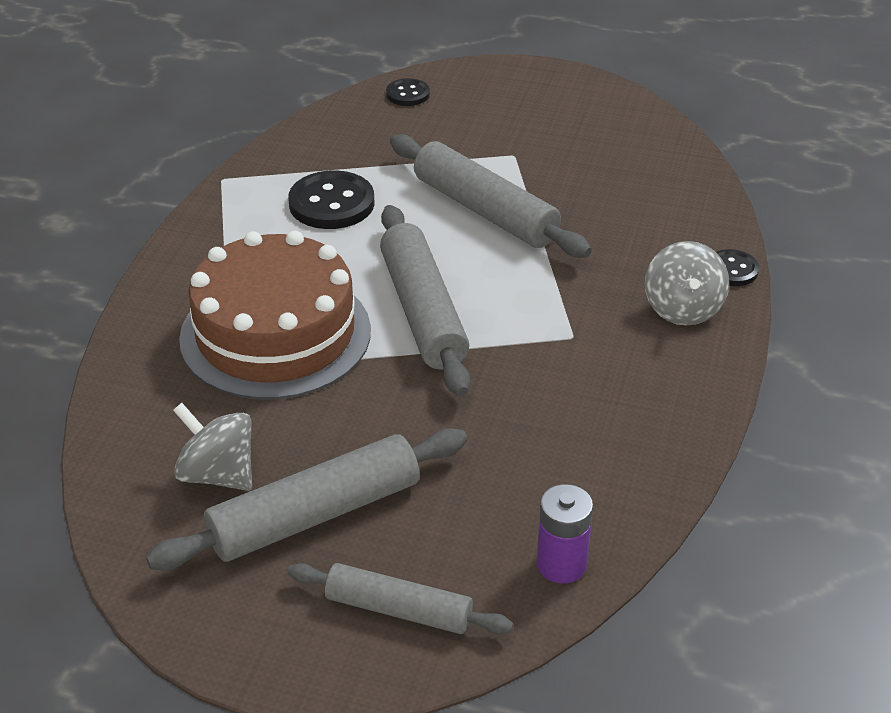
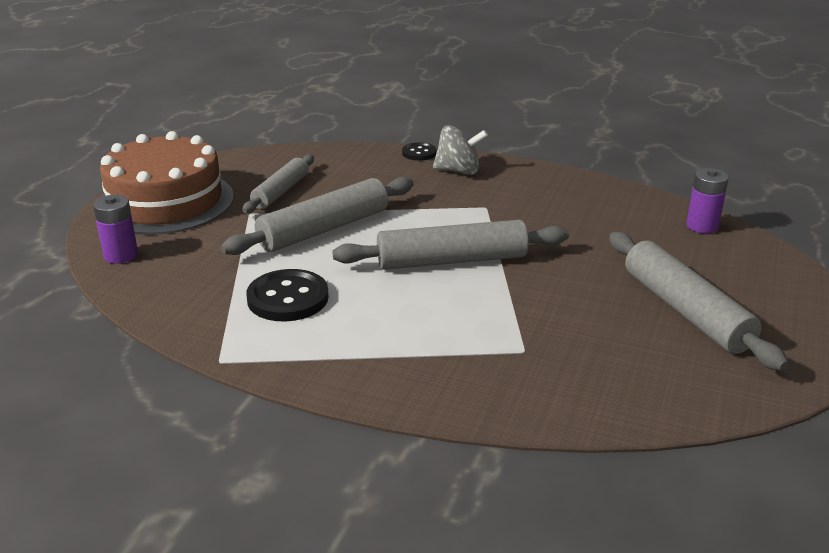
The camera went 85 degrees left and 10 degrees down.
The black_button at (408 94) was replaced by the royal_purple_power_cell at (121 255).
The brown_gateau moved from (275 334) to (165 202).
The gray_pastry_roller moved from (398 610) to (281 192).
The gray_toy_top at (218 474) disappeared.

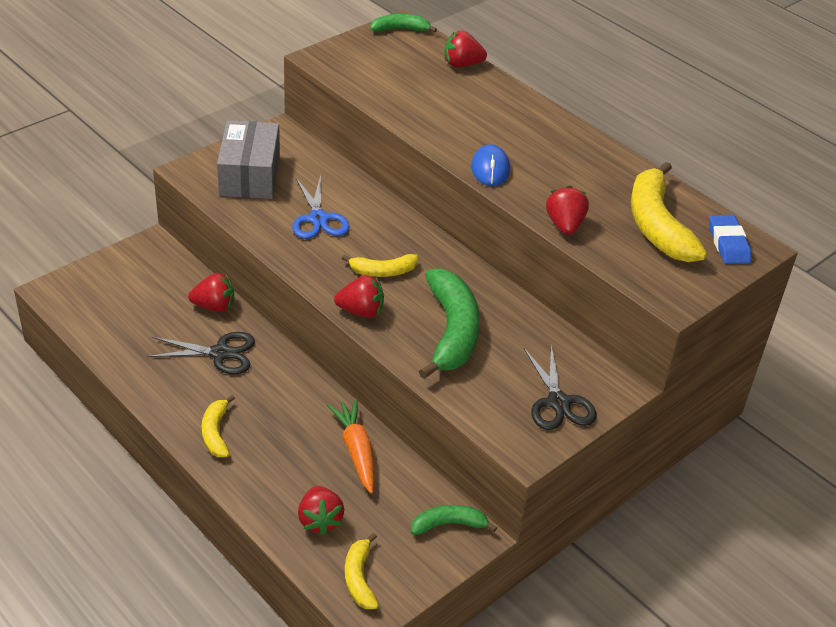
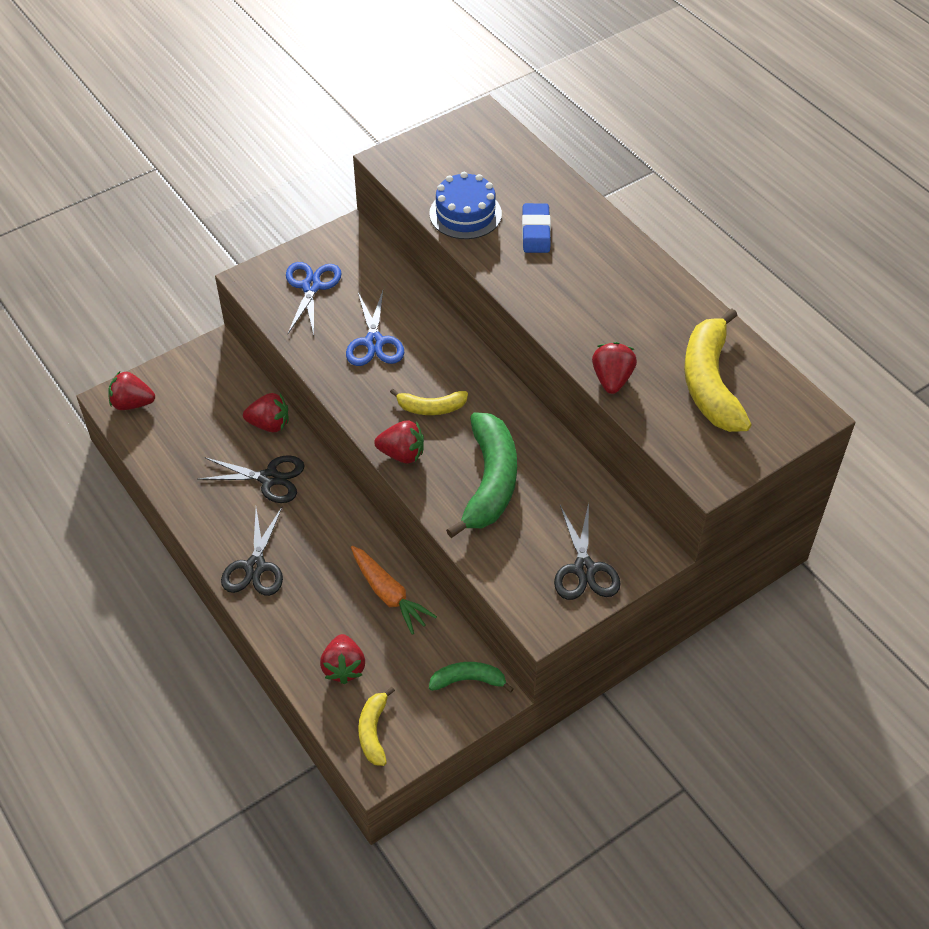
The camera went 10 degrees right and 10 degrees up.
The red_berry moved from (462 64) to (132 403).
The bright_yellow_toy_banana at (216 433) was replaced by the black_pair_of_scissors at (255 567).
The gray_box at (250 175) was replaced by the cobalt_pair_of_scissors at (311 286).
The bright_orange_carrot at (356 451) turned 150 degrees clockwise.
The cobalt_gateau at (465 214) appeared.
The cobalt_pencil_eraser moved from (728 243) to (536 232).
The emerald_toy_banana at (400 29) disappeared.
The cobalt_PC_mouse at (490 169) disappeared.

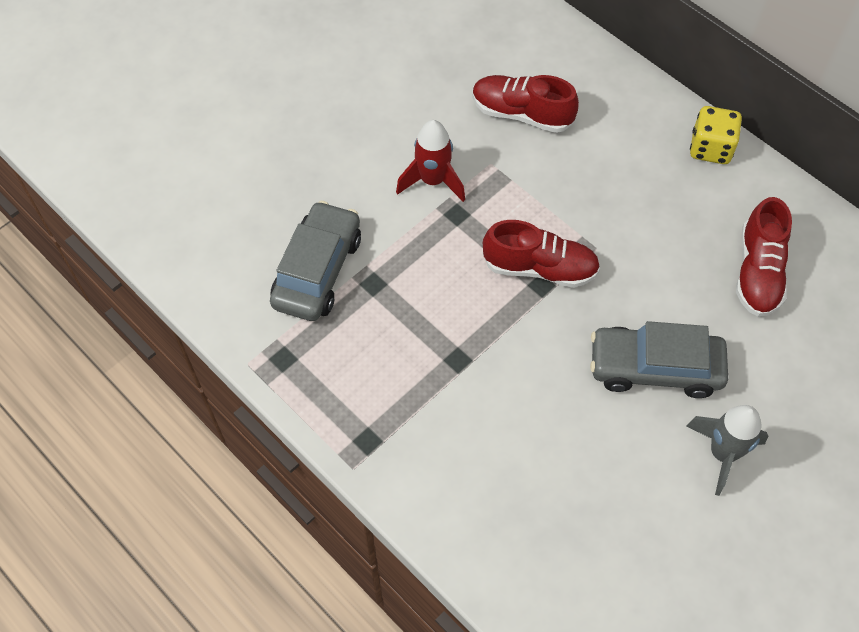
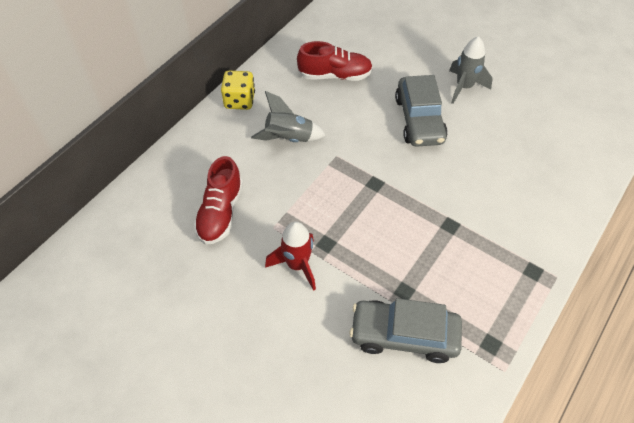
The camera went 100 degrees left and 5 degrees down.
The gray_spaceship at (289 138) appeared.
The red_lace-up_shoe at (540 268) disappeared.

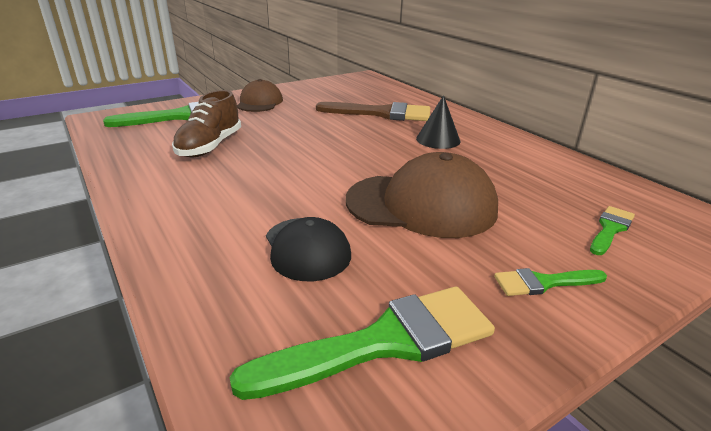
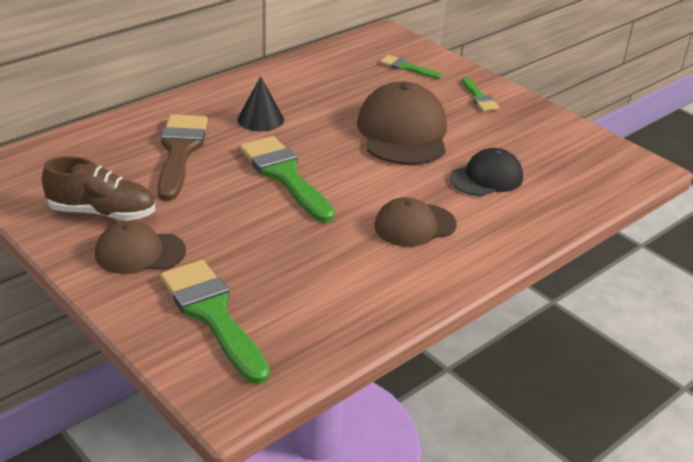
The camera went 100 degrees left and 5 degrees up.
The brown_lace-up_shoe moved from (210 146) to (102 213).
The emerald_brush moved from (385 342) to (284 175).
The brown_baseball_cap at (414 225) appeared.

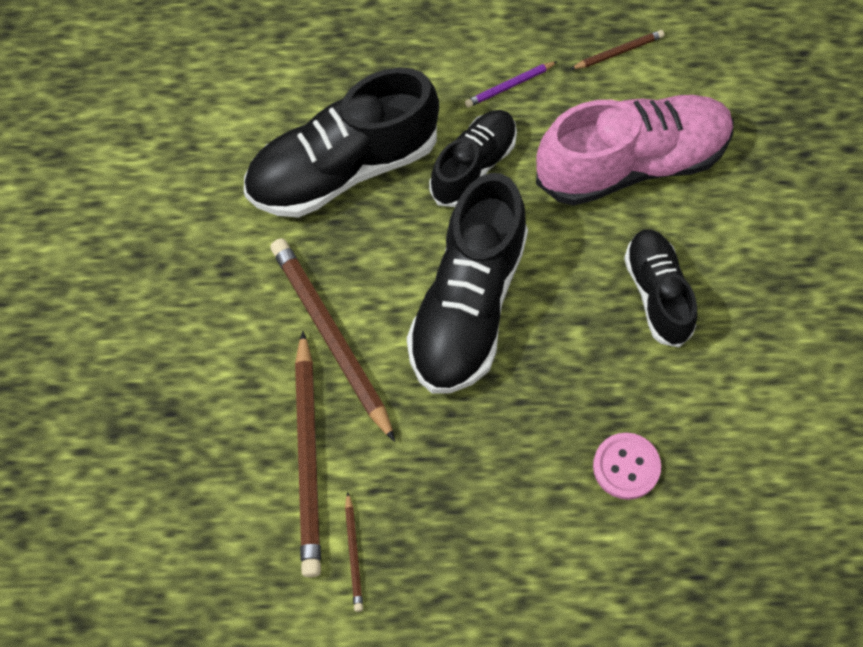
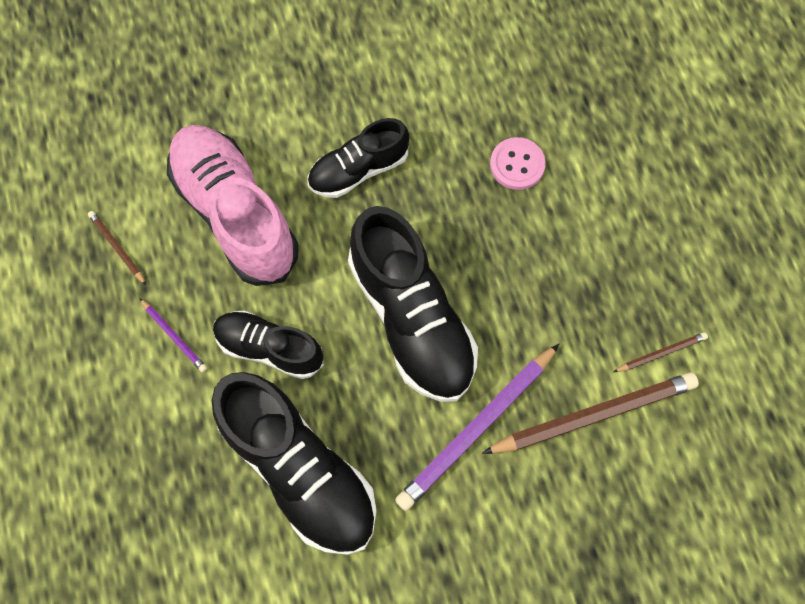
The camera went 105 degrees left and 5 degrees up.
The black_lace-up_shoe at (468 305) turned 60 degrees clockwise.
The brown_lead_pencil at (331 337) became the royal_purple_lead_pencil at (476 428).

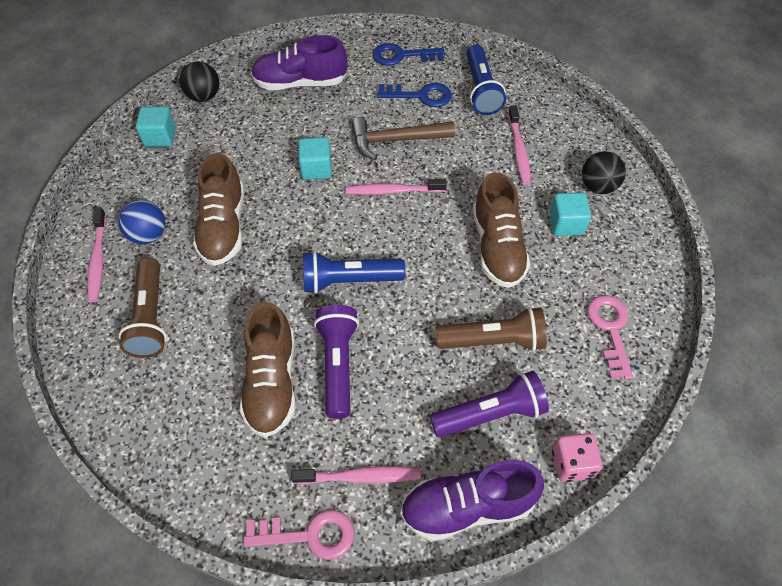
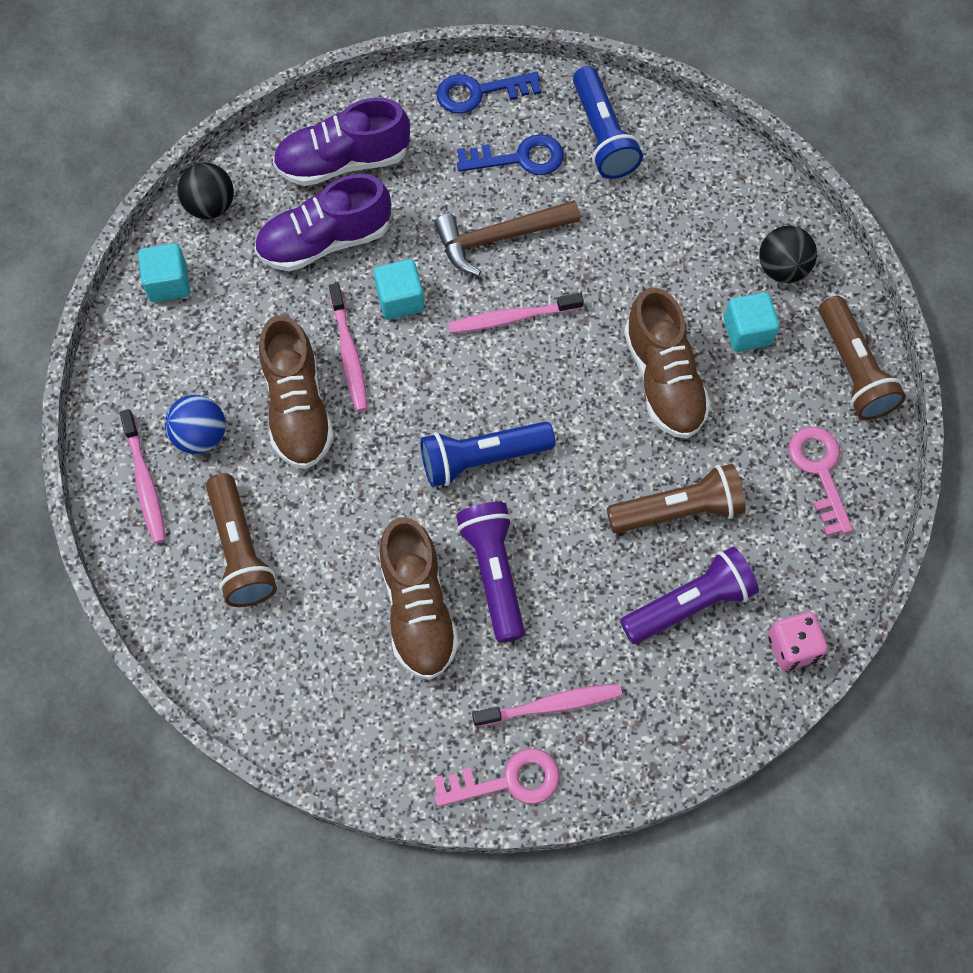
The camera went 10 degrees left and 10 degrees up.
The royal_purple_lace-up_shoe moved from (467 506) to (325 241).
The pink_toothbrush moved from (519 150) to (349 354).
The brown_flashlight at (853 369) appeared.

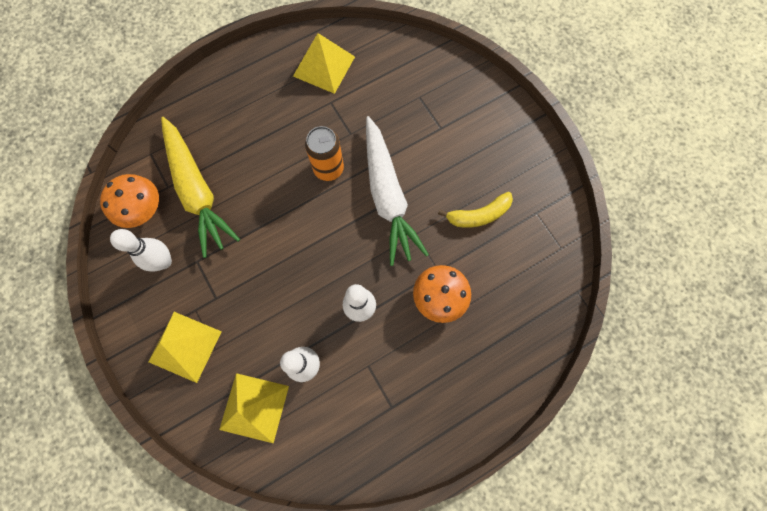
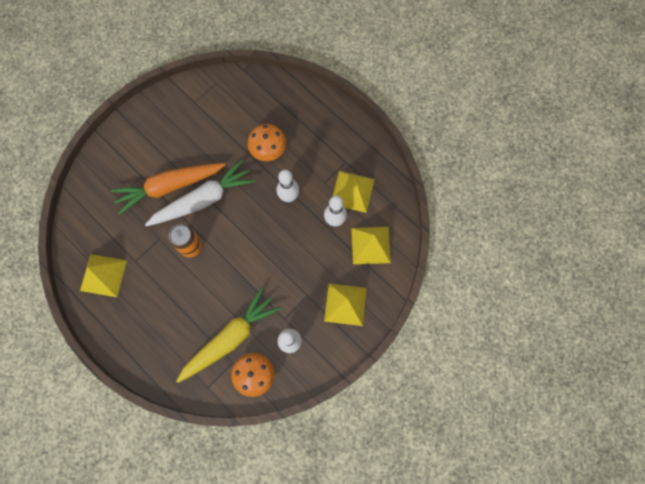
The camera went 105 degrees left and 0 degrees up.
The bright_orange_carrot at (169 187) appeared.
The bright_yellow_pyramid_shape at (352 191) appeared.
The bright_yellow_toy_banana at (478 215) disappeared.

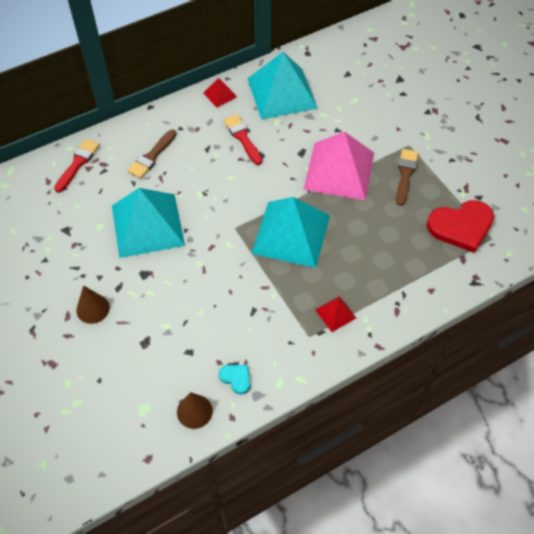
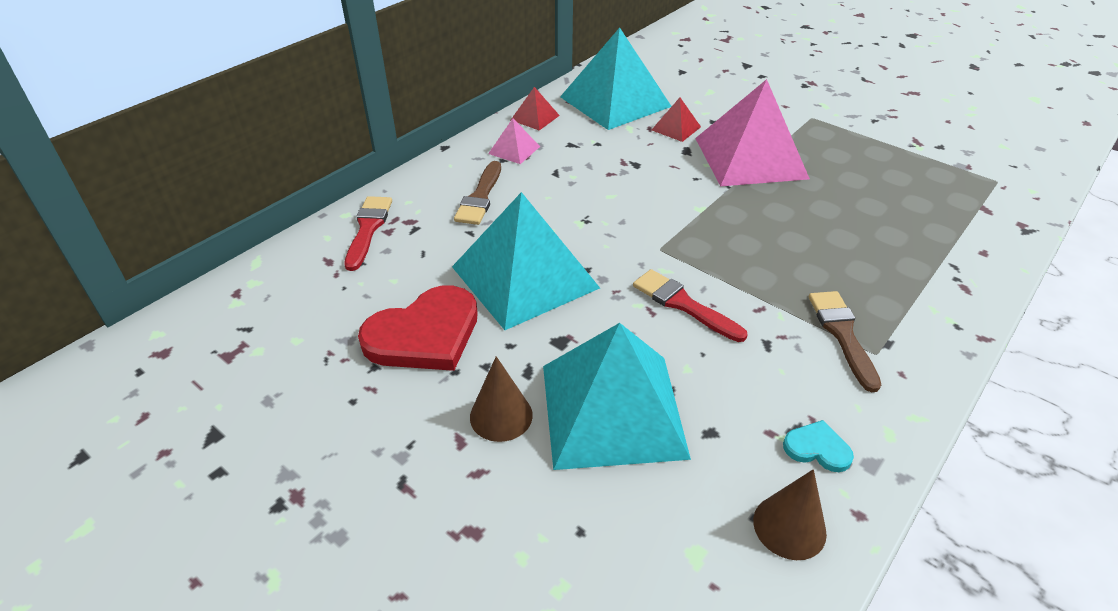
The camera went 20 degrees left and 15 degrees down.
The red_love_heart moved from (461 226) to (424 334).
The pink_pyramid_shape at (514 150) appeared.
The teal_pyramid_shape moved from (291 233) to (612 409).
The red_brush moved from (242 137) to (683 304).
The red_pyramid_shape moved from (335 313) to (676 128).
The brown_brush moved from (405 174) to (842 334).

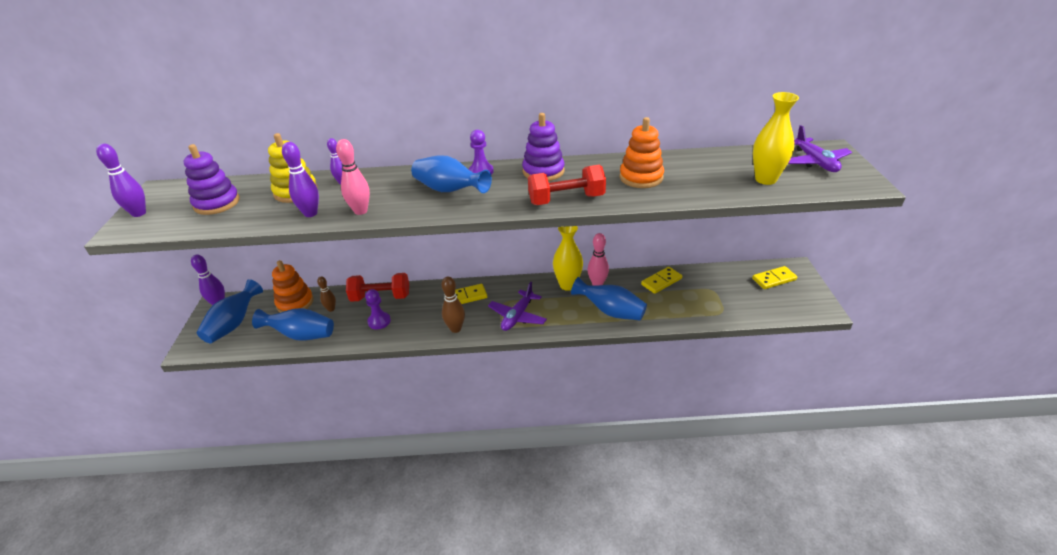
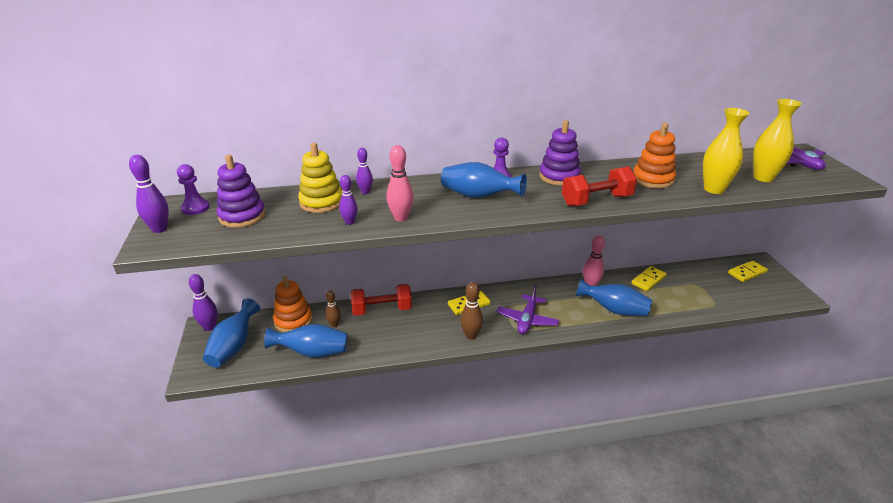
The camera went 10 degrees left and 5 degrees down.
The royal_purple_game_pawn moved from (379 321) to (195 208).
The royal_purple_skittle at (310 213) changed to 0.66 times the size.
The bright_yellow_tall_vase moved from (567 285) to (714 189).

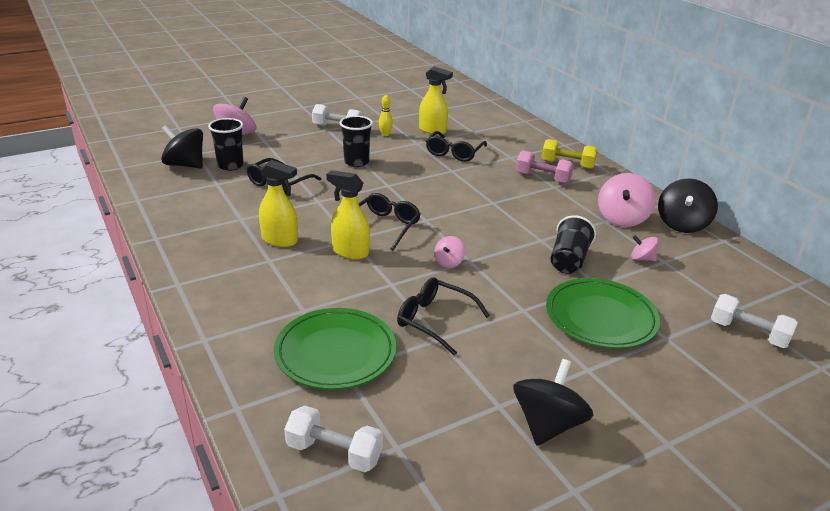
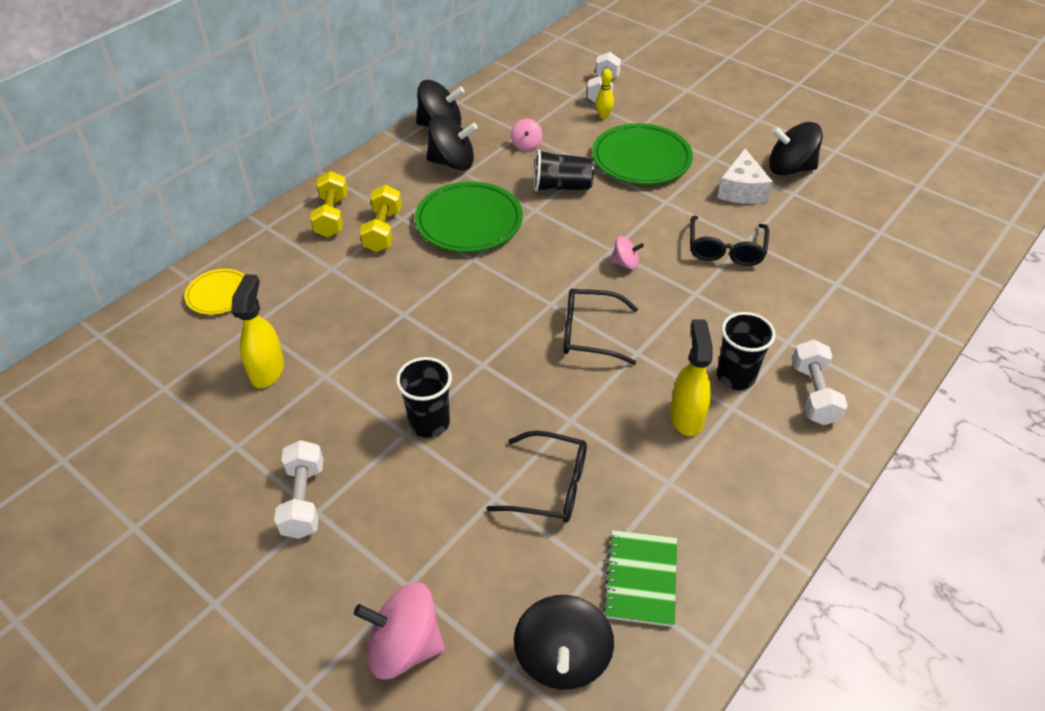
The camera went 110 degrees left and 15 degrees up.
The bright_yellow_plate at (219 294) appeared.
The pink_free_weight at (542 178) became the bright_yellow_free_weight at (383 230).
The emerald_plate moved from (335 353) to (469 221).
The pink_toy_top at (622 218) became the black_toy_top at (452 163).
The bright_yellow_skittle moved from (385 134) to (603 116).
The emerald_notebook at (641 579) appeared.
The snow-white_cheese_wedge at (742 190) appeared.
The black_tumbler moved from (230 166) to (735 376).
The snow-white_free_weight moved from (334 452) to (814 394).
The bright_yellow_spray_bottle at (350 252) disappeared.
The black_glasses at (454 153) disappeared.

